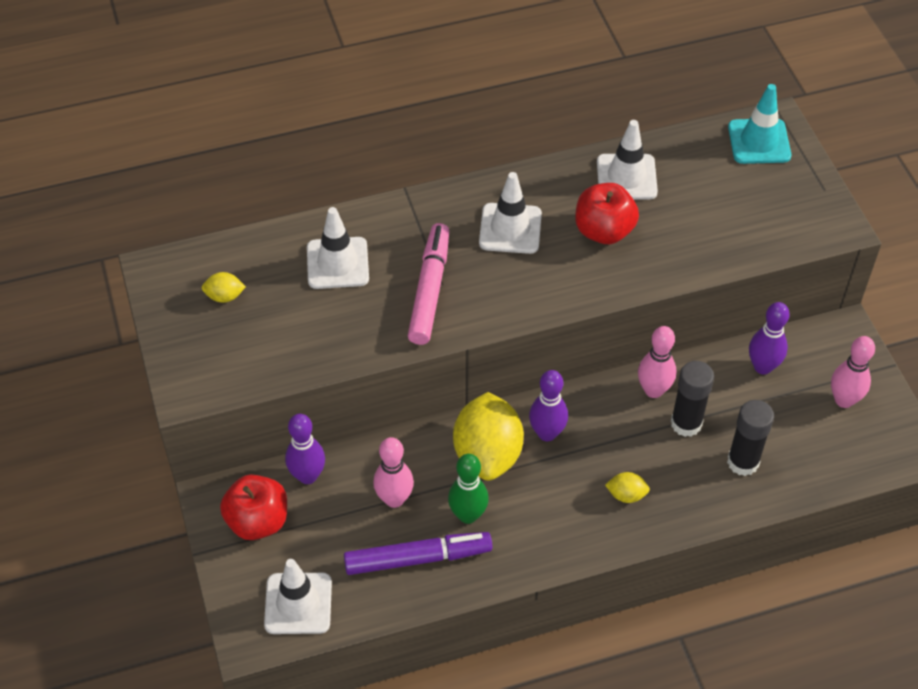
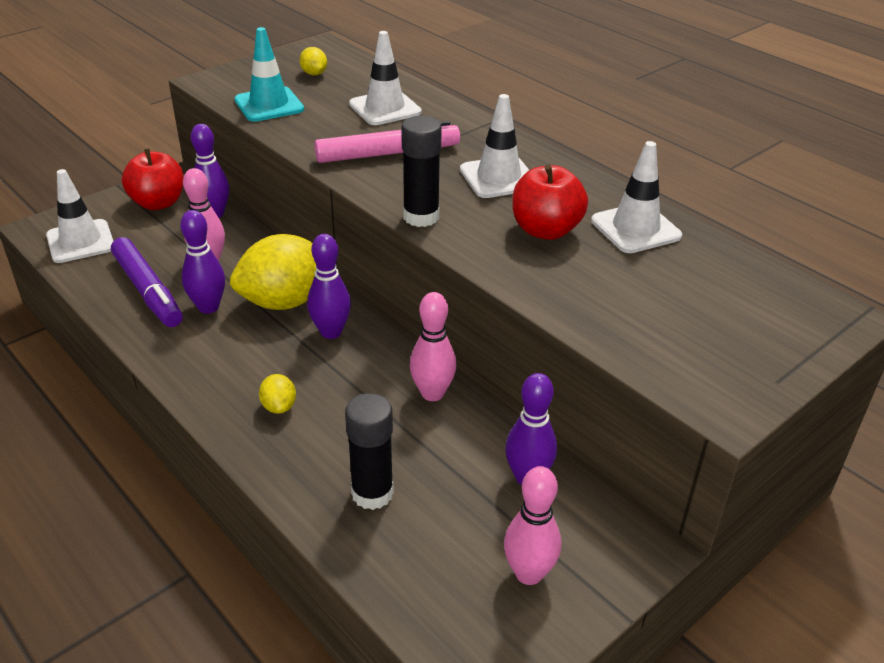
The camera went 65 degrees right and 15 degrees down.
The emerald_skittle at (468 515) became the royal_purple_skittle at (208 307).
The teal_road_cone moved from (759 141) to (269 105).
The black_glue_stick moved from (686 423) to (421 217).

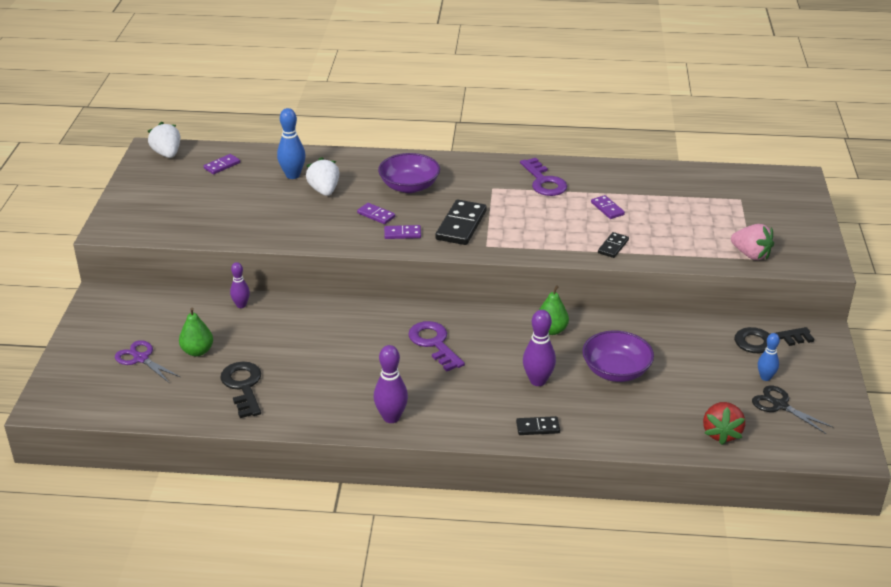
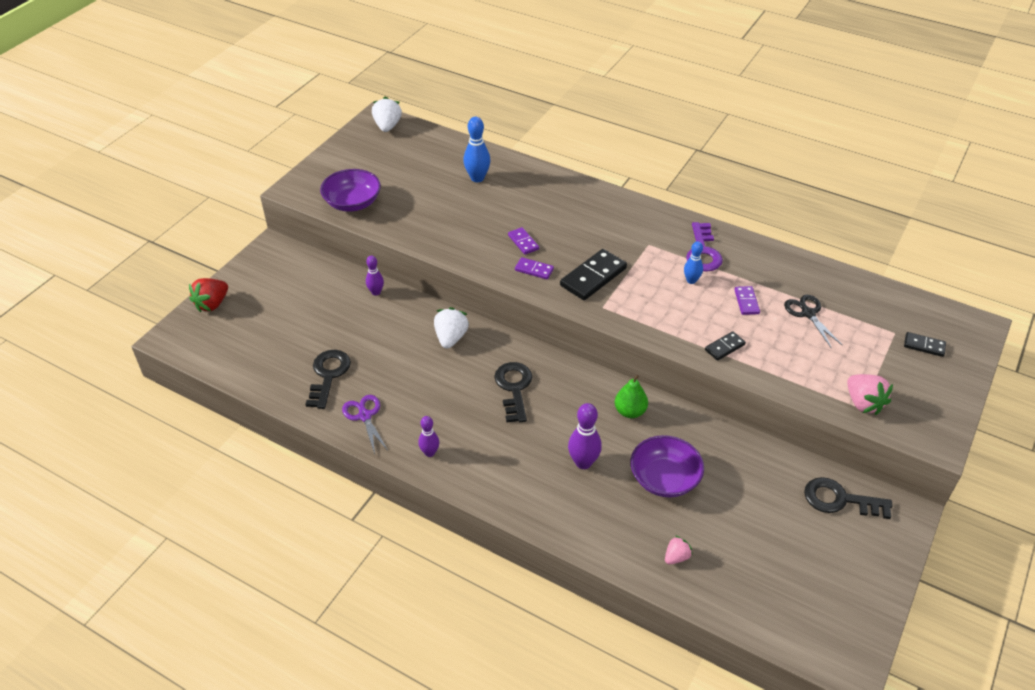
The camera went 25 degrees right and 10 degrees up.
The red_berry moved from (721 433) to (212 304).
The royal_purple_serving_bowl moved from (409 186) to (352 203).
The royal_purple_pair_of_scissors moved from (141 358) to (365 416).
The royal_purple_skittle at (391 417) changed to 0.64 times the size.
The snow-white_berry moved from (324 190) to (451 338).
The royal_purple_key at (434 343) became the black_key at (514 388).
The pink_berry at (676 557) appeared.
The cobalt_skittle moved from (765 377) to (691 280).
The black_pair_of_scissors moved from (780 405) to (808 313).
The black_domino moved from (537 427) to (924 346).
The emerald_pear_fruit at (197 351) disappeared.
The royal_purple_domino at (222 165) disappeared.

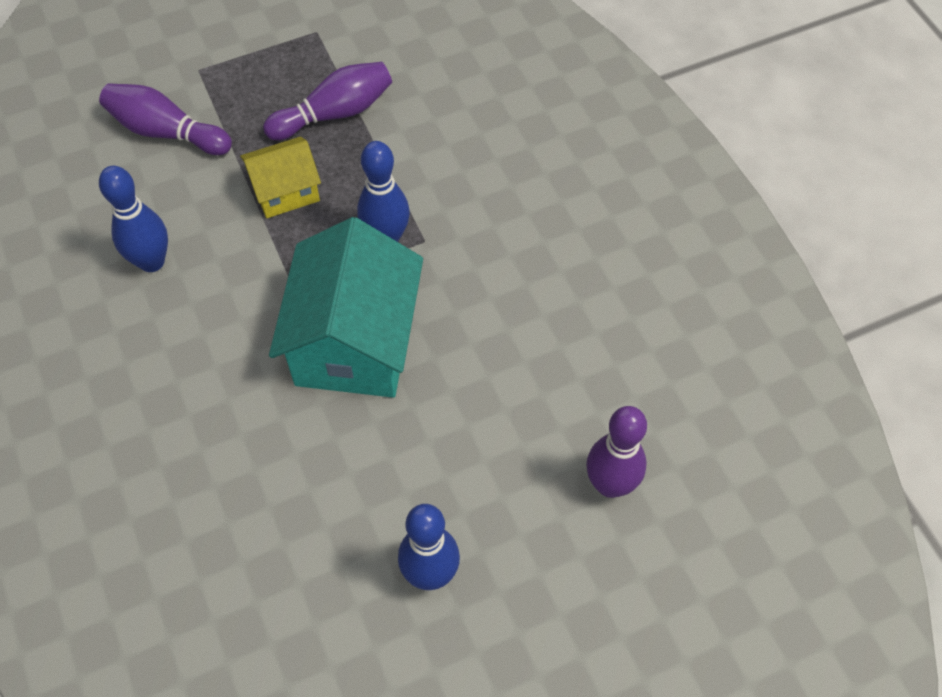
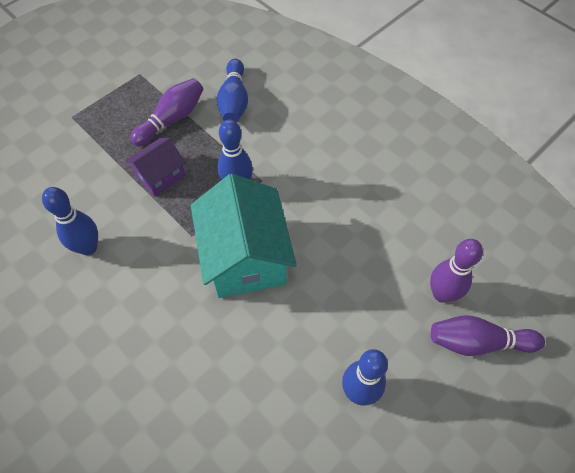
The camera went 20 degrees left and 0 degrees up.
The bright_yellow_house at (285 191) became the royal_purple_house at (160 176).
The cobalt_skittle at (234 101) appeared.
The royal_purple_skittle moved from (166 132) to (478 342).

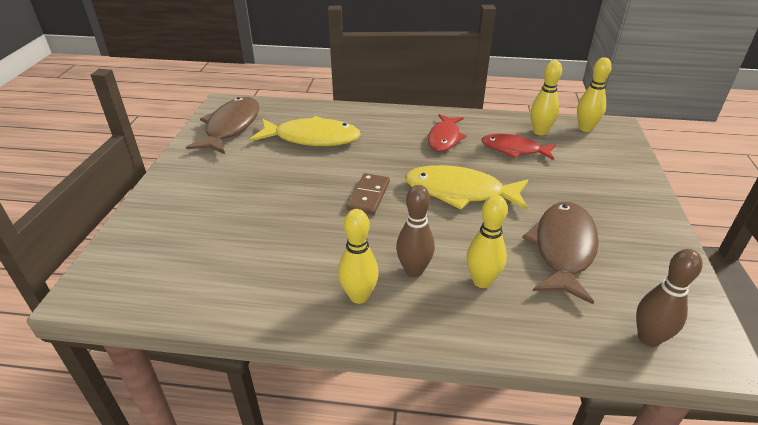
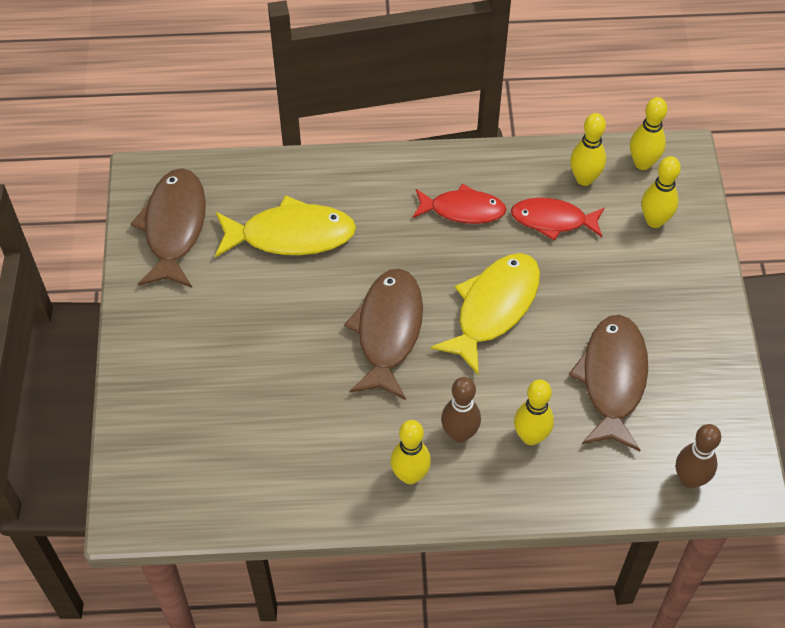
The camera went 10 degrees left and 20 degrees up.
The brown_domino at (368 196) was replaced by the brown_fish at (388 331).
The red_fish at (444 138) turned 90 degrees counterclockwise.
The bright_yellow_fish at (460 192) turned 120 degrees clockwise.
The bright_yellow_skittle at (654 220) appeared.

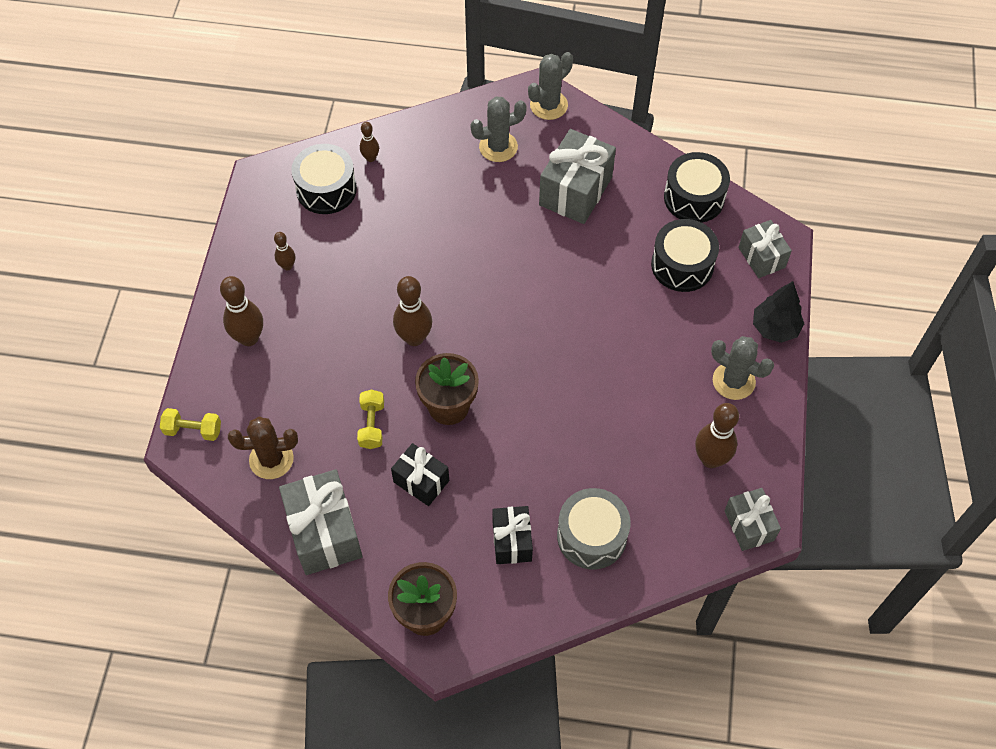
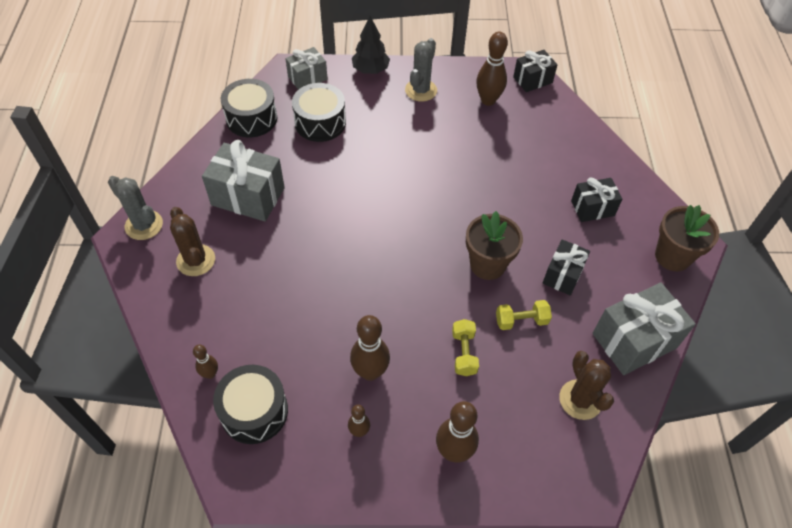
The camera went 100 degrees left and 5 degrees down.
The gray_prickly_plant at (498 147) became the brown_prickly_plant at (196 260).
The brown_skittle moved from (414 338) to (370 372).
The bright_yellow_free_weight moved from (193 430) to (464 353).
The gray_gift at (749 525) became the black_gift at (532 80).
The gray_drum at (591 536) disappeared.

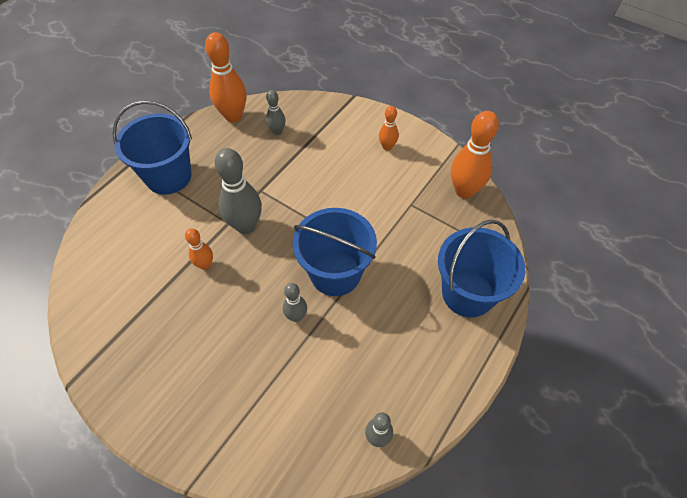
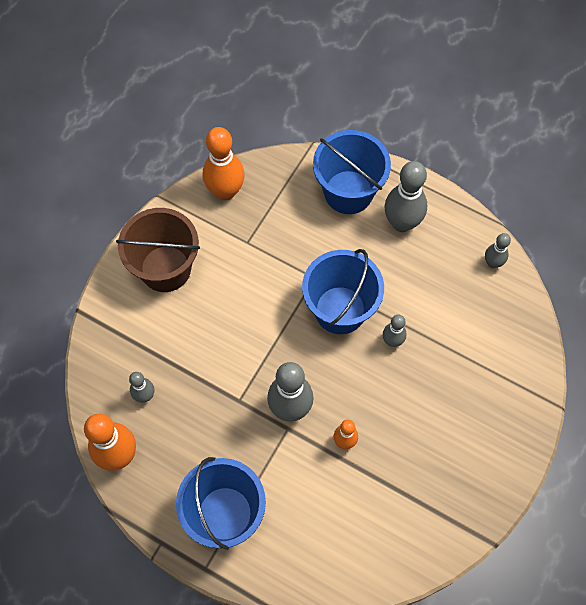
The camera went 95 degrees left and 10 degrees up.
The bright_orange_skittle at (387 147) was replaced by the brown_sand_bucket at (165 268).
The gray_skittle at (402 223) appeared.

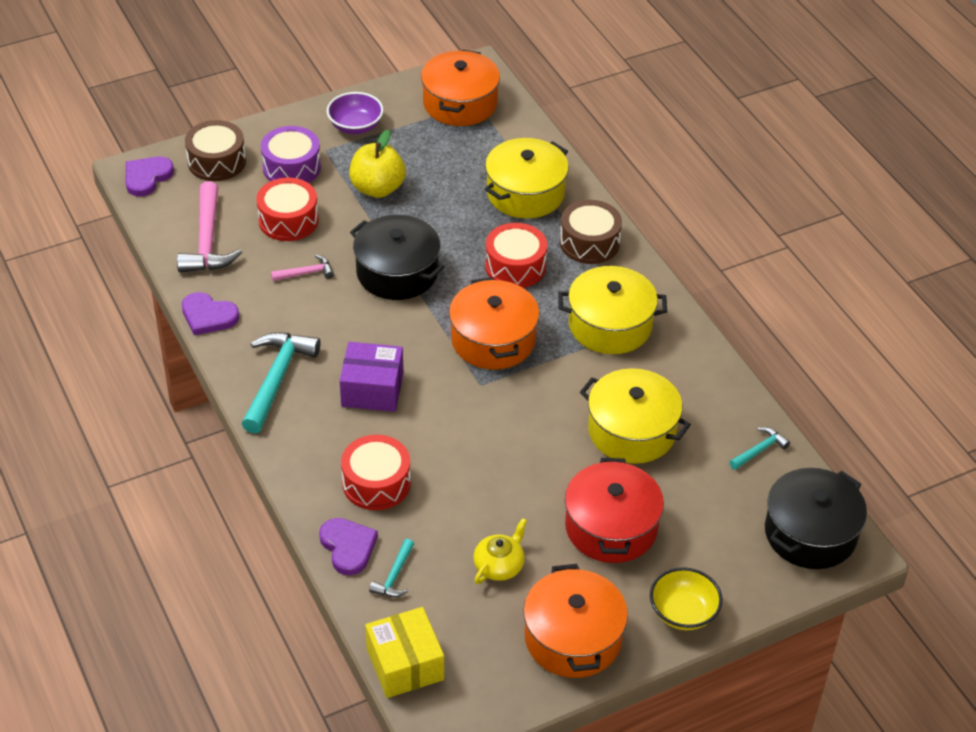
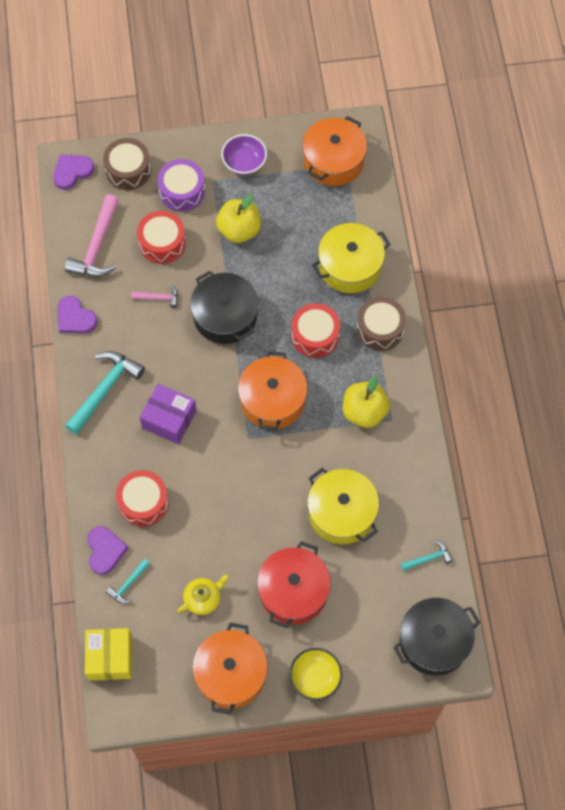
The camera went 20 degrees right and 20 degrees up.
The bright_yellow_pot at (610 325) was replaced by the bright_yellow_toy_apple at (364 412).

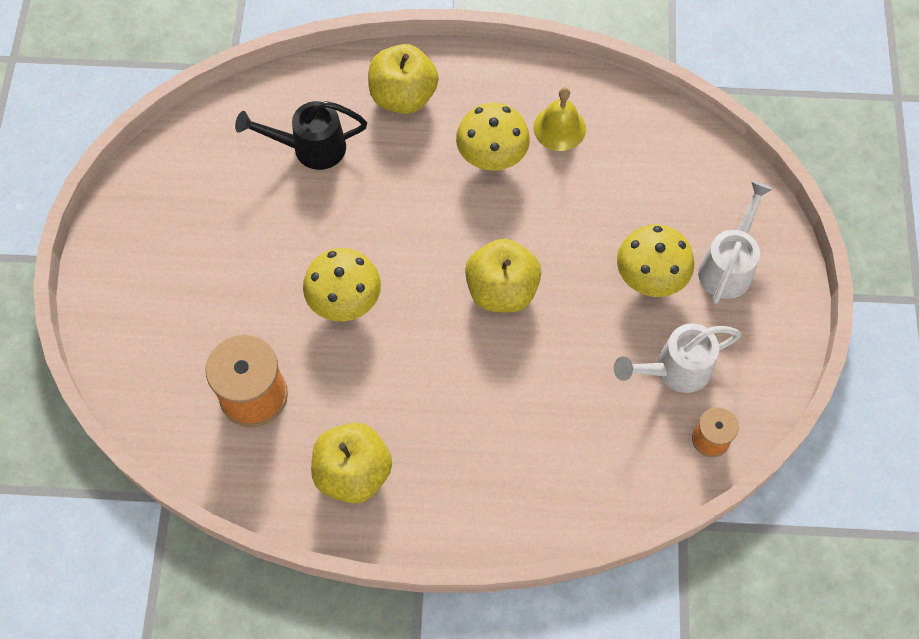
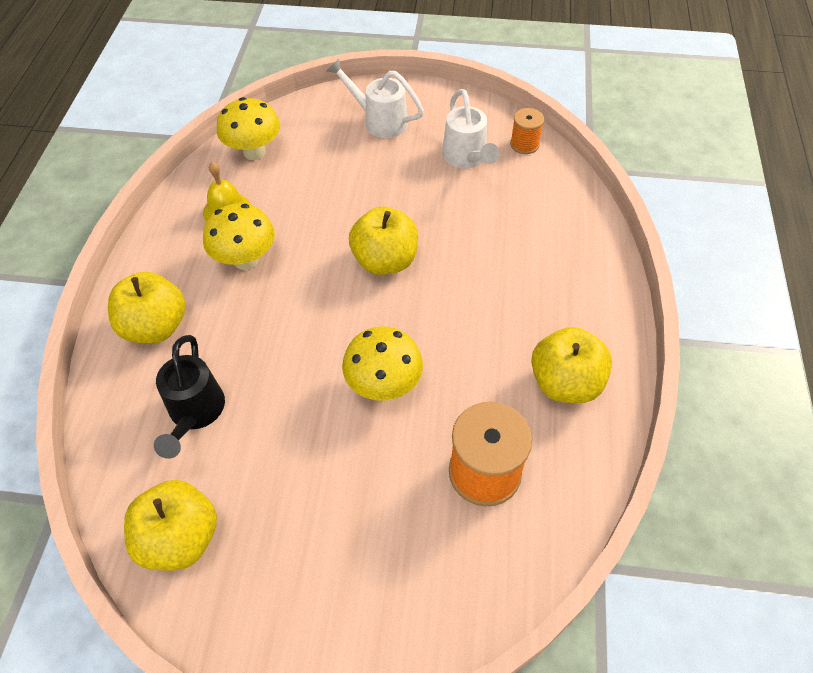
The camera went 85 degrees left and 10 degrees down.
The bright_yellow_toy_apple at (180 538) appeared.
The bright_yellow_toadstool moved from (650 278) to (254 152).

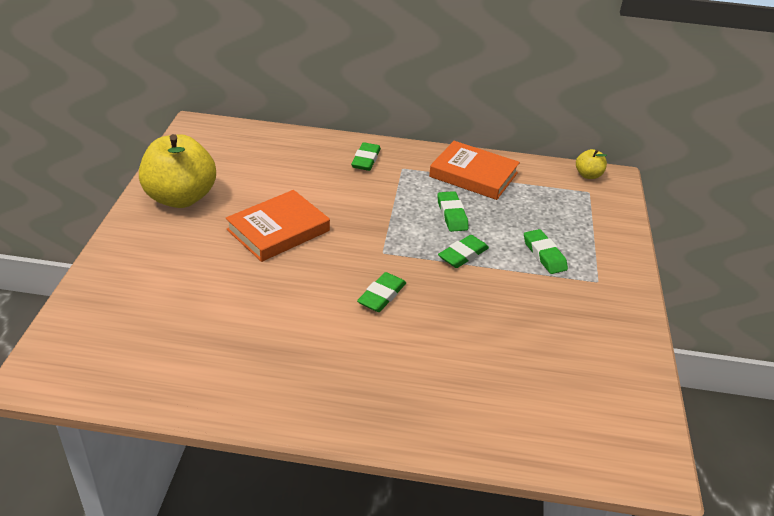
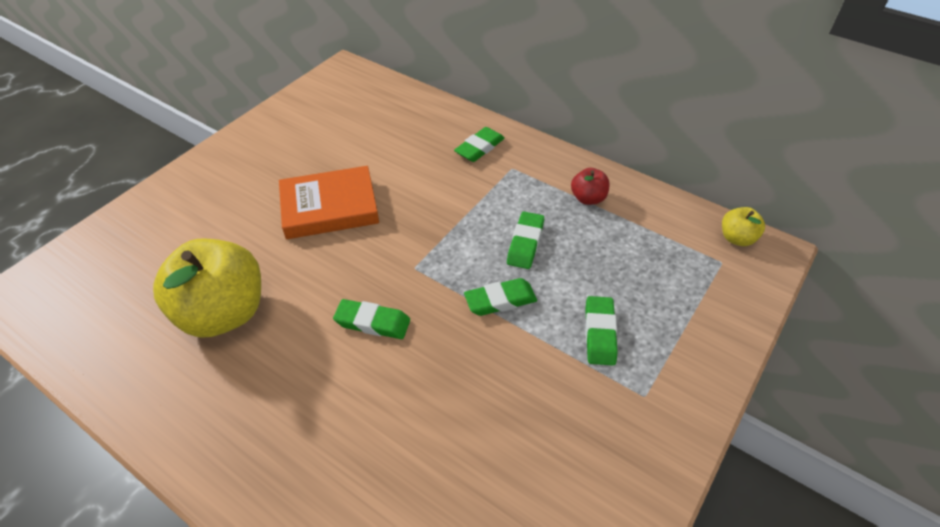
The camera went 30 degrees right and 10 degrees up.
The bright_yellow_toy_apple moved from (180 198) to (223 313).
The emerald_pencil_eraser at (381 295) turned 45 degrees clockwise.
The bright_orange_hardback at (473 175) was replaced by the red_toy_apple at (588 198).

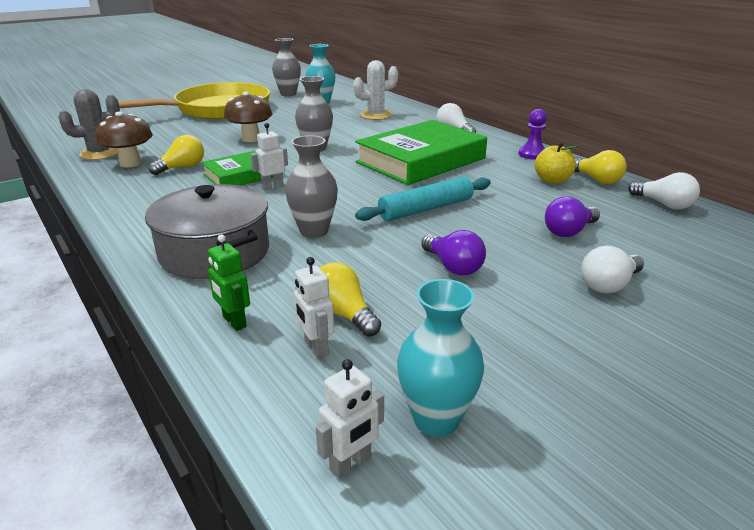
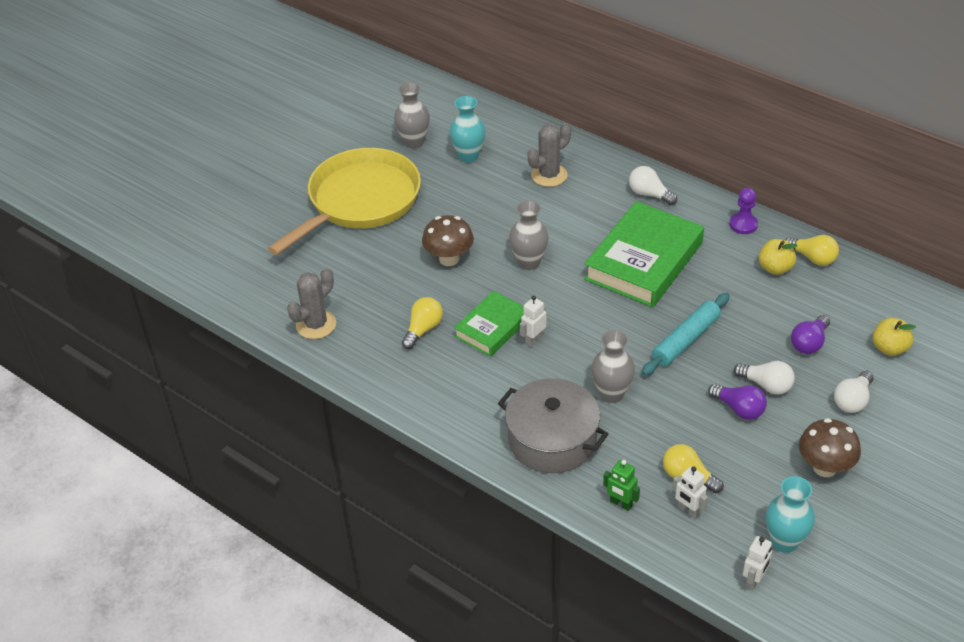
The camera went 15 degrees left and 15 degrees up.
The snow-white_prickly_plant at (375 115) became the gray_prickly_plant at (549 175).
The snow-white_bulb moved from (663 204) to (766 385).
The brown_toadstool moved from (130 163) to (825 467).
The bright_yellow_toy_apple at (889 348) appeared.

